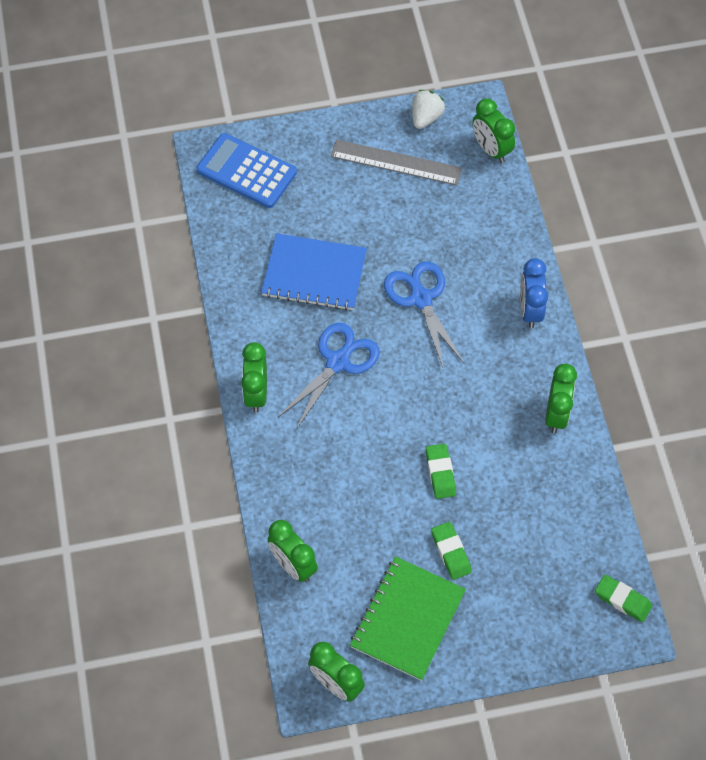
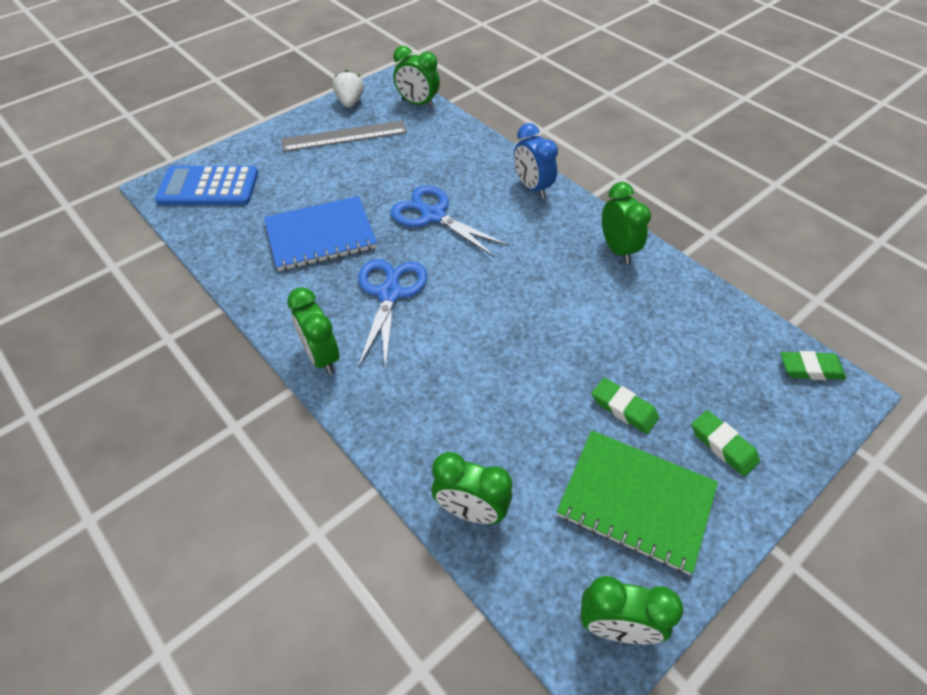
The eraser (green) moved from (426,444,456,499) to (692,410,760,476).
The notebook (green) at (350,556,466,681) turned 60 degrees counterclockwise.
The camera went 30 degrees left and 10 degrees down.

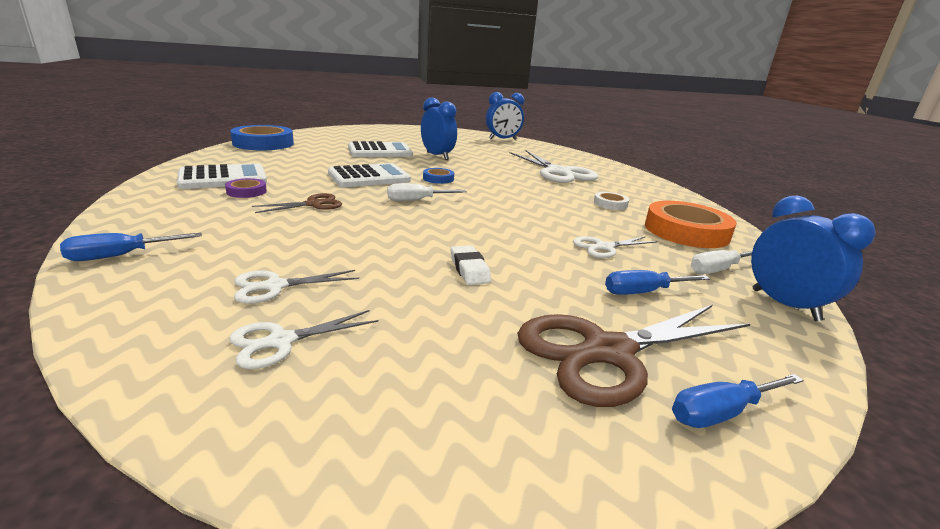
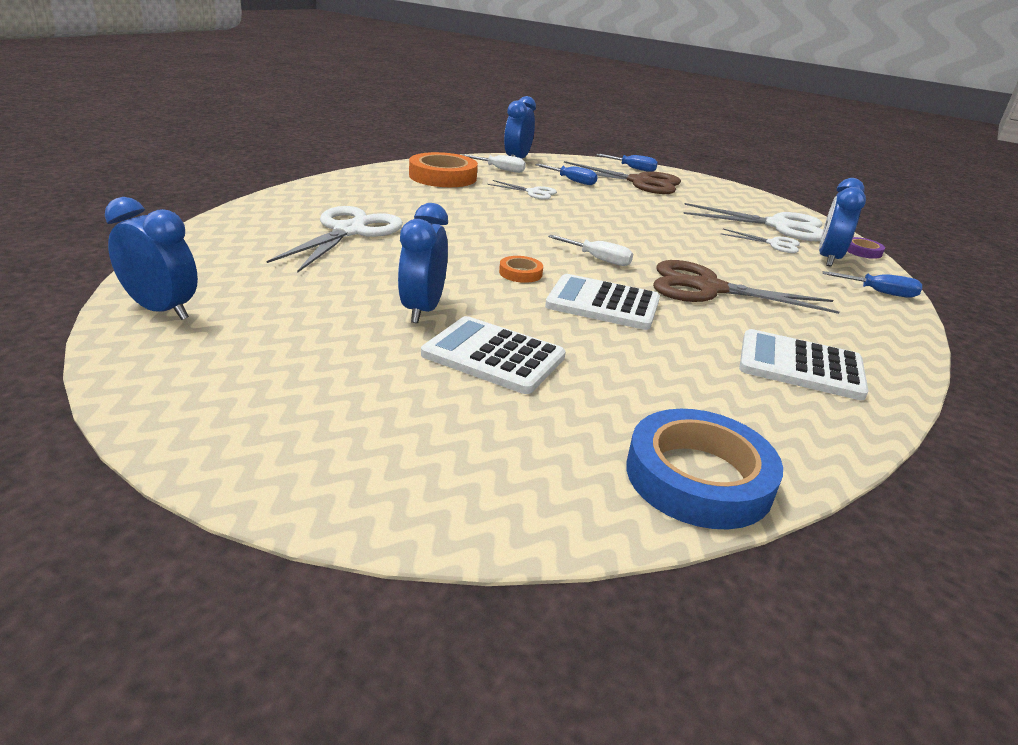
The eraser (white) at (451,245,491,285) disappeared.
The tape (white) at (594,192,629,210) disappeared.
The clock (blue) at (819,178,866,267) appeared.
The tape (purple) moved from (225,178,267,198) to (847,237,885,259).
The tape (blue) at (423,168,454,184) became the tape (orange) at (499,256,543,283).
The scissors (white) at (229,310,379,369) changed to 1.94 times the size.
The scissors (brown) at (252,193,342,213) changed to 1.94 times the size.
The camera went 135 degrees left and 5 degrees up.

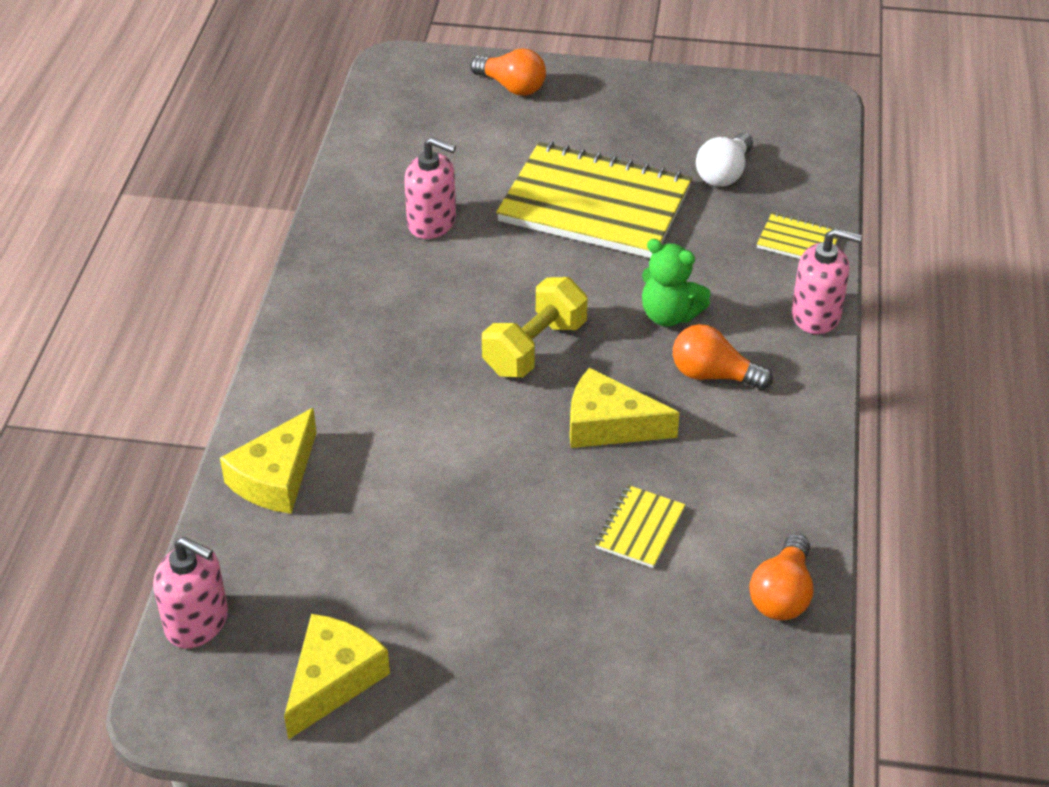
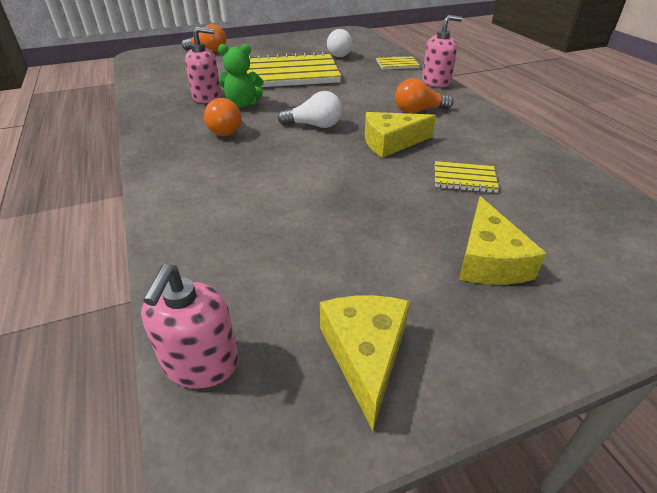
The cheese (yellow) moved from (220,408,317,514) to (459,196,546,284).
The teddy bear (green) moved from (642,239,711,327) to (218,44,263,108).
The light bulb (orange) moved from (749,533,813,620) to (204,98,241,136).
The dumbbell (yellow) at (482,277,588,377) was replaced by the light bulb (white) at (278,91,342,128).
The soap dispenser (pink) at (153,537,228,648) turned 105 degrees clockwise.
The notebook (yellow) at (595,485,685,568) turned 75 degrees counterclockwise.
The camera went 30 degrees left and 5 degrees down.

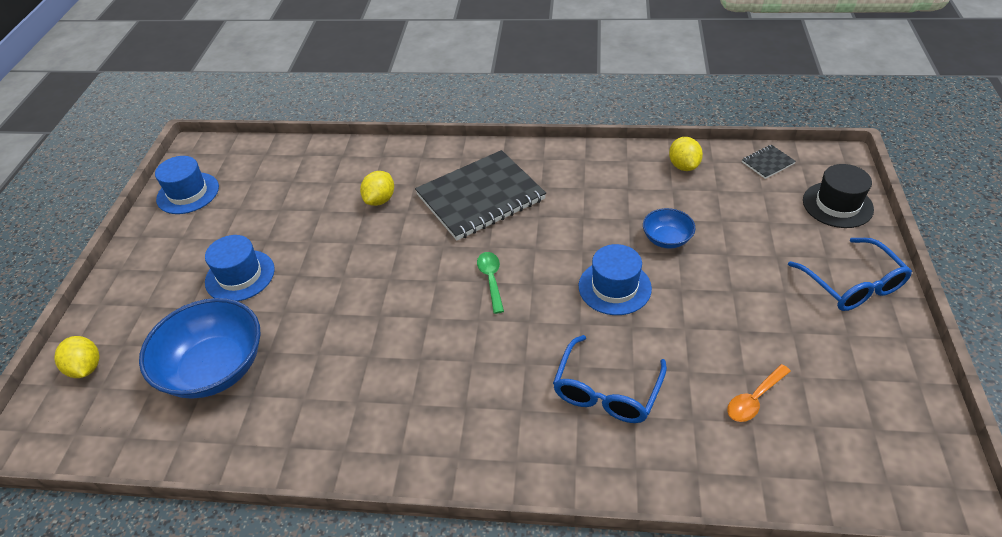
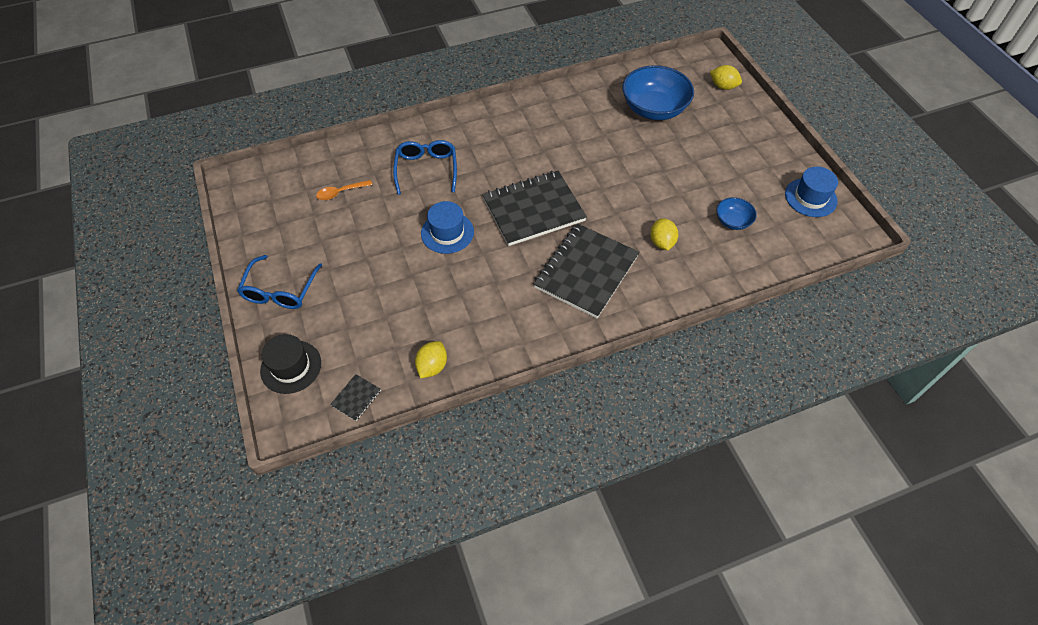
The hat (blue) at (205,235,275,301) disappeared.
The bowl (blue) moved from (643,208,695,249) to (716,197,757,230).
The spoon (green) at (477,252,504,314) was replaced by the notebook (black) at (482,171,587,246).
The lemon (yellow) at (669,137,703,171) turned 60 degrees clockwise.
The spoon (orange) at (727,364,791,422) turned 135 degrees counterclockwise.
The glasses (blue) at (788,238,912,311) turned 120 degrees counterclockwise.
The camera went 150 degrees right and 10 degrees up.

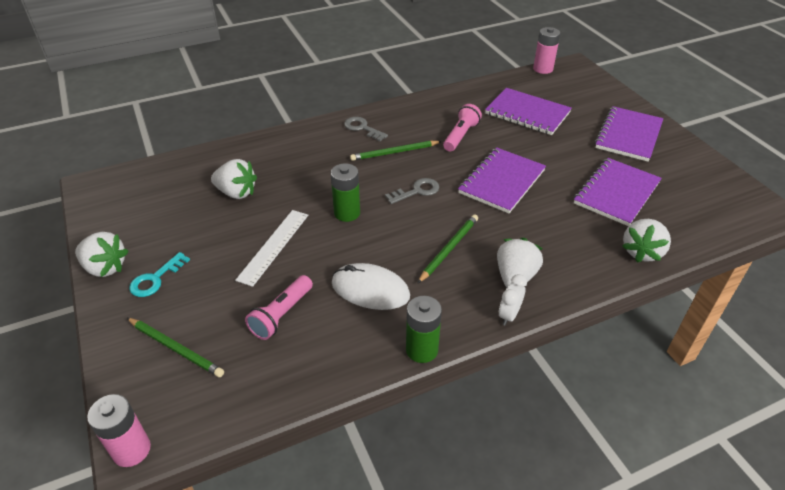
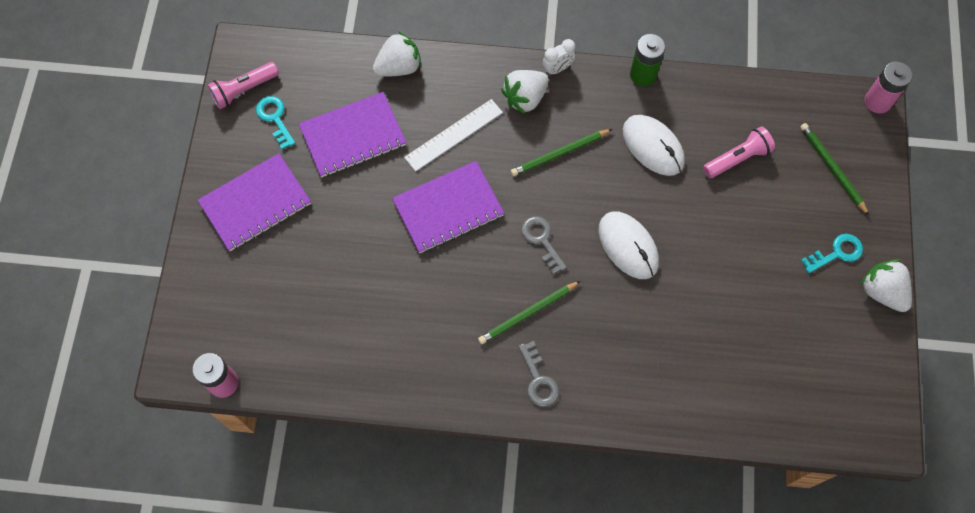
The strawberry (white) at (211,159,257,199) disappeared.
The notebook (purple) at (485,88,572,135) disappeared.
The key (turquoise) at (256,96,295,149) appeared.
The ruler (white) moved from (235,210,308,287) to (404,99,503,172).
The flashlight (pink) moved from (443,104,482,151) to (207,62,279,109).
The battery (green) at (331,163,360,222) was replaced by the mouse (white) at (598,211,659,279).
The pencil (green) at (350,141,442,161) turned 135 degrees clockwise.
The key (grey) at (385,178,439,204) turned 60 degrees clockwise.
The camera went 150 degrees left and 25 degrees up.

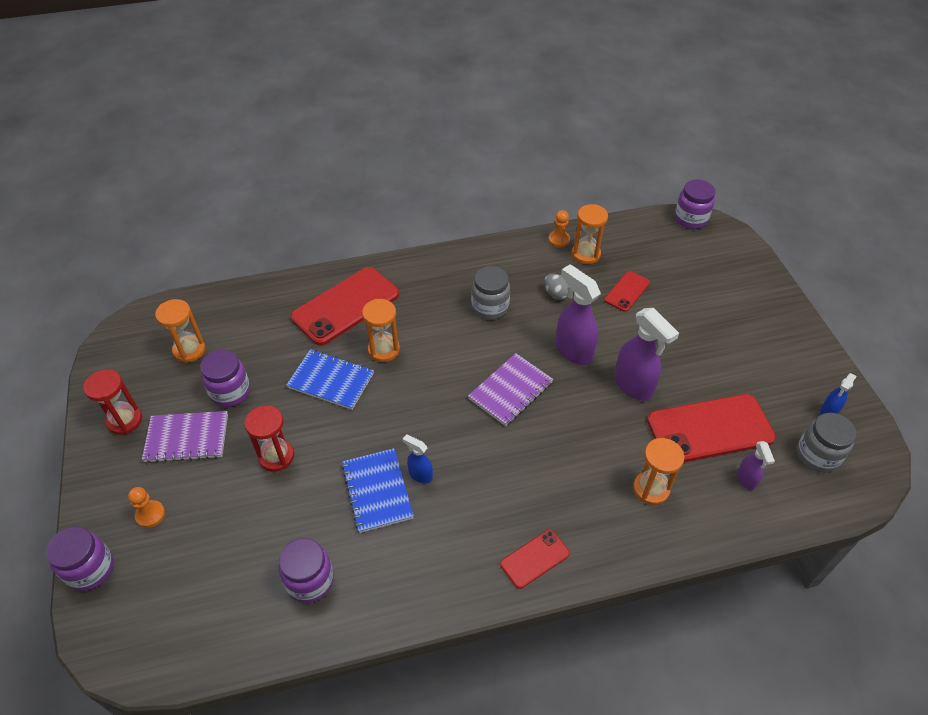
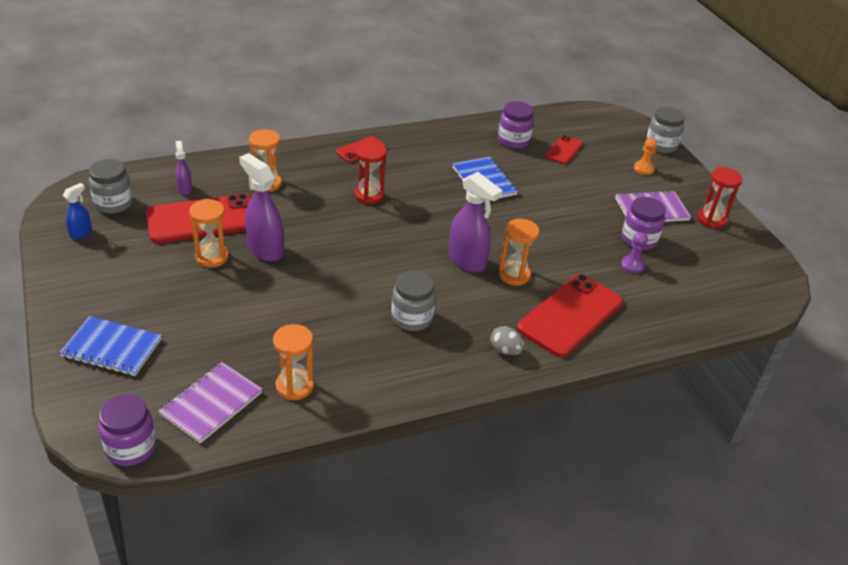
The spray bottle (blue) at (403,434,433,483) disappeared.
The pawn (orange) at (548,210,570,247) disappeared.
The pawn (purple) at (621,232,648,274) appeared.
The hourglass (orange) moved from (155,299,206,363) to (189,199,229,268).
The hourglass (red) moved from (244,405,294,472) to (354,142,387,204).
The notebook (blue) moved from (286,349,374,410) to (59,316,162,376).
The notebook (purple) moved from (468,353,553,426) to (158,362,262,444).
The egg (grey) moved from (544,274,569,300) to (490,326,524,355).
The spray bottle (purple) moved from (556,264,601,365) to (448,172,503,272).
The phone (red) moved from (604,271,650,312) to (545,135,583,164).
The jar (purple) at (46,526,114,591) became the jar (grey) at (646,107,685,153).
The camera went 170 degrees right and 10 degrees down.

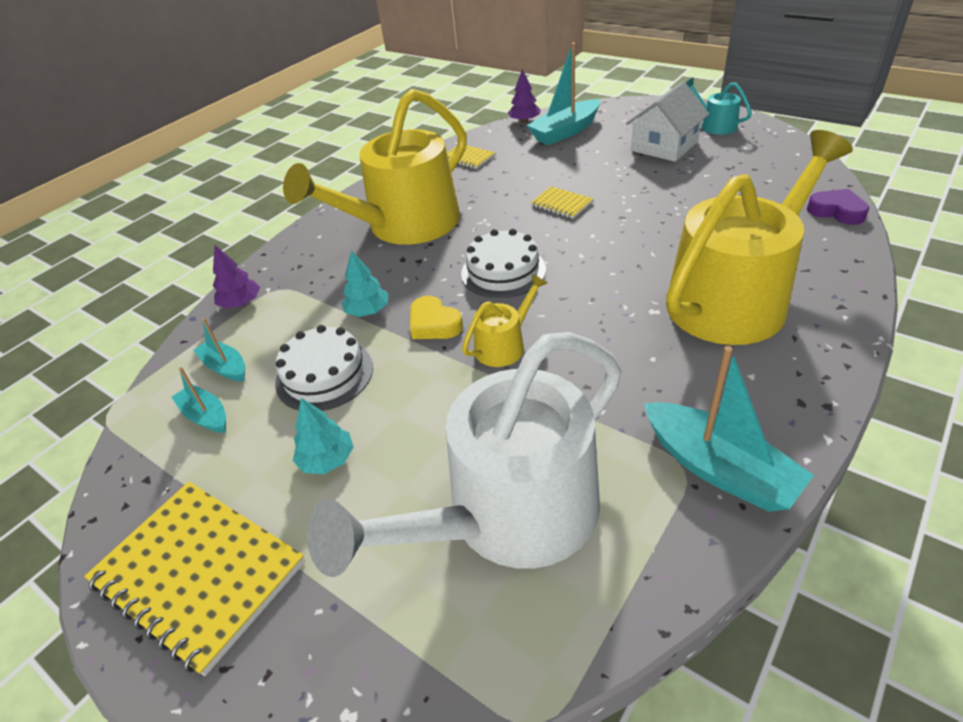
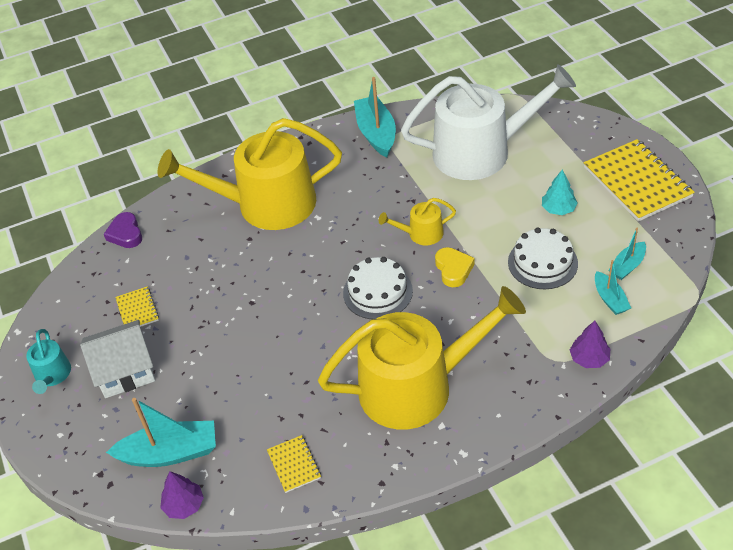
The tree (turquoise) at (341,250,389,317) disappeared.
The notebook (yellow) moved from (531,186,593,219) to (115,286,159,327).
The boat (turquoise) at (172,367,226,433) turned 60 degrees clockwise.
The camera went 150 degrees left and 5 degrees up.

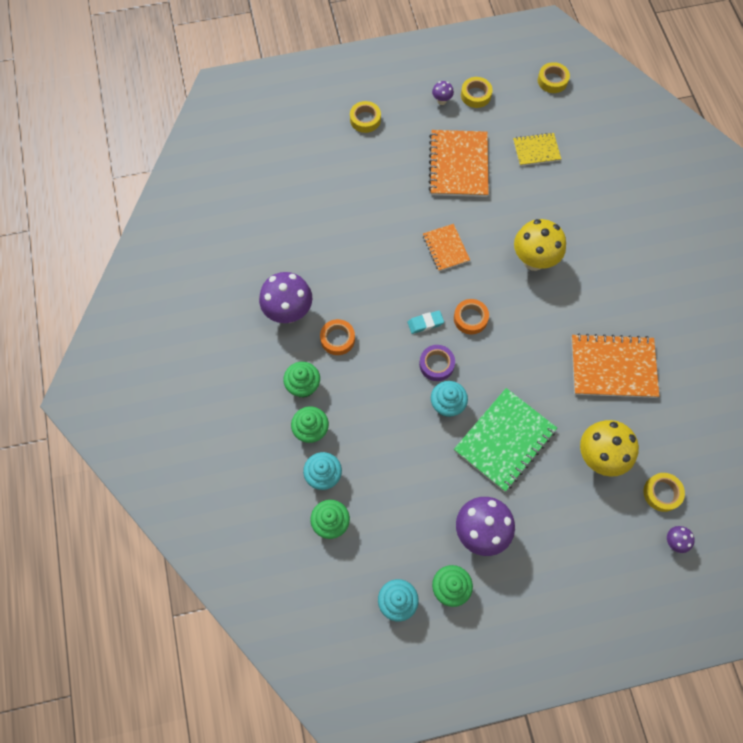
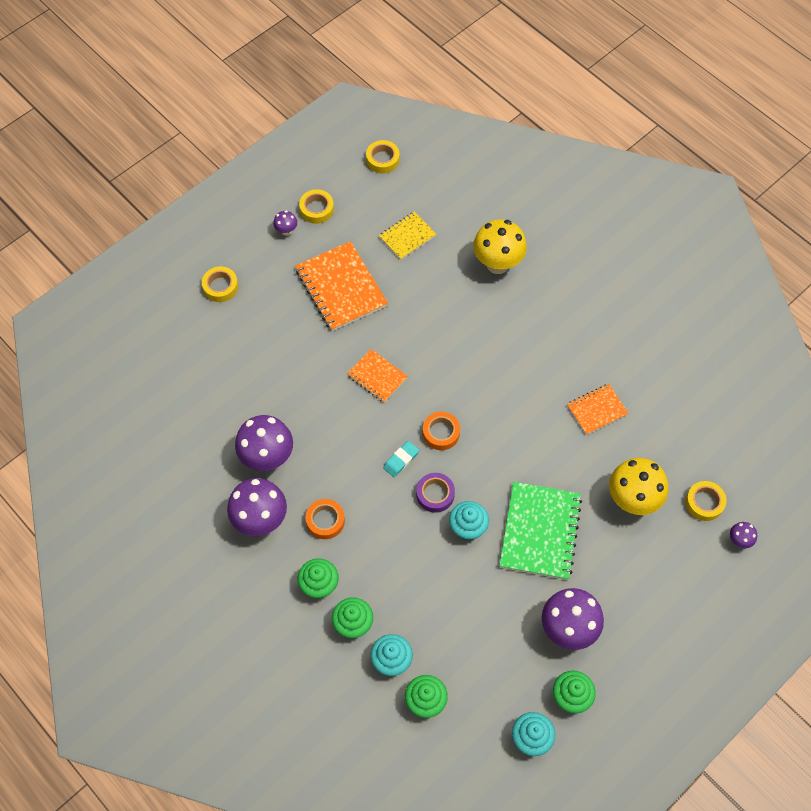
The mushroom (purple) at (235,415,293,471) appeared.
The mushroom (yellow) moved from (514,219,566,271) to (473,219,527,274).
The notebook (orange) at (571,333,659,398) changed to 0.57 times the size.
The camera went 30 degrees left and 5 degrees down.

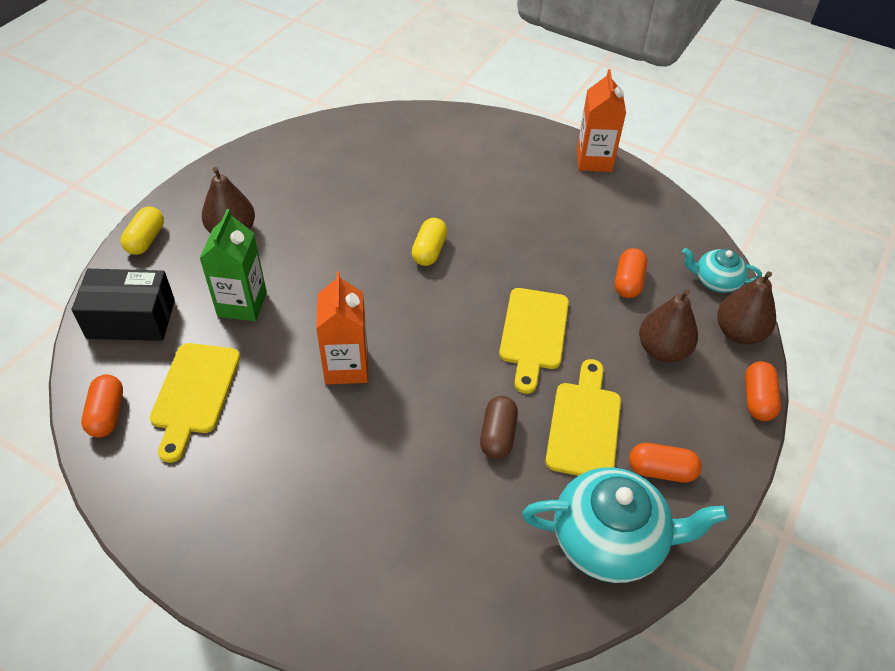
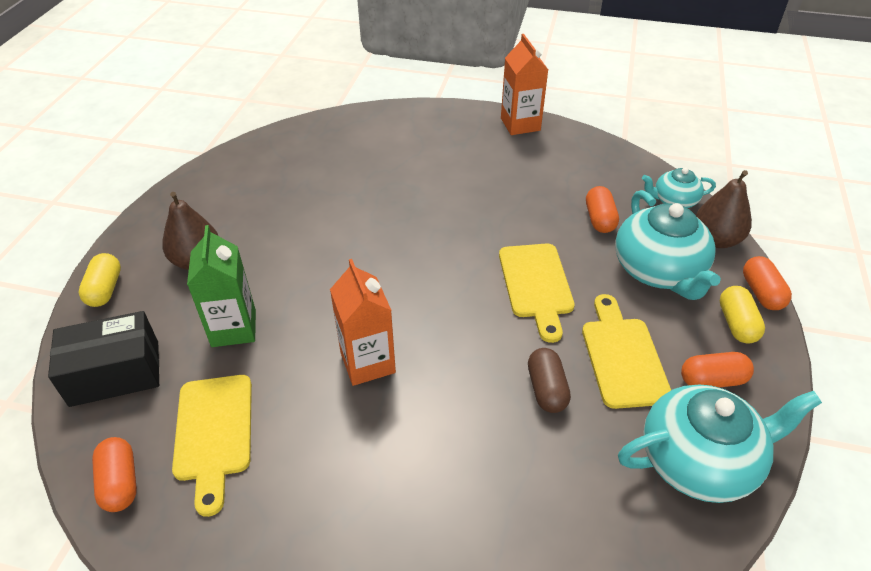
The capsule (yellow) moved from (411,218,448,266) to (720,286,765,344).
The pear (brown) at (639,289,698,362) was replaced by the teapot (turquoise) at (615,190,721,300).
The camera went 15 degrees left and 5 degrees down.

